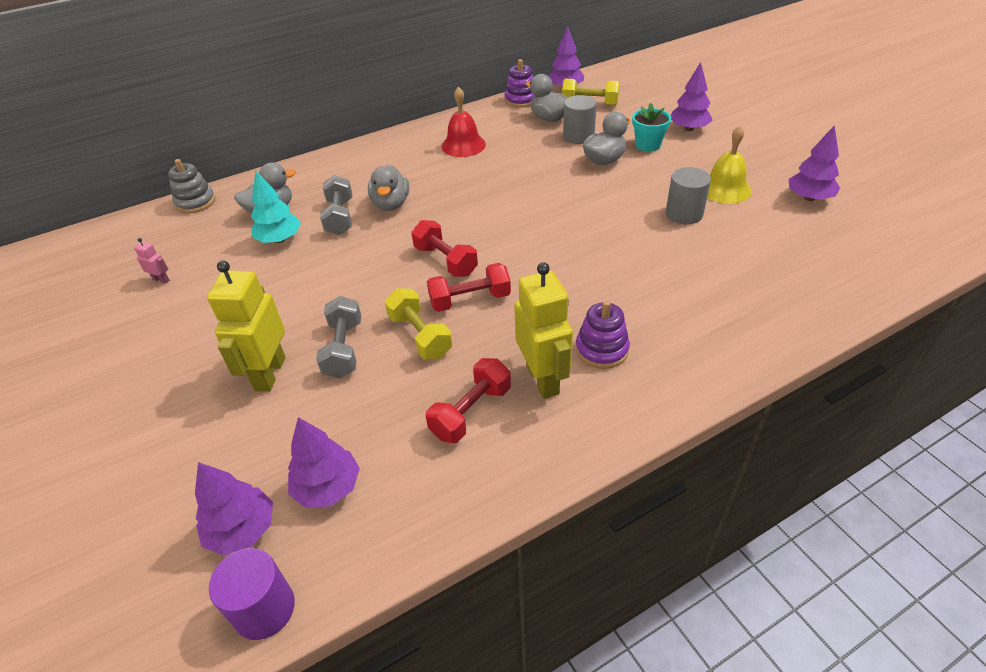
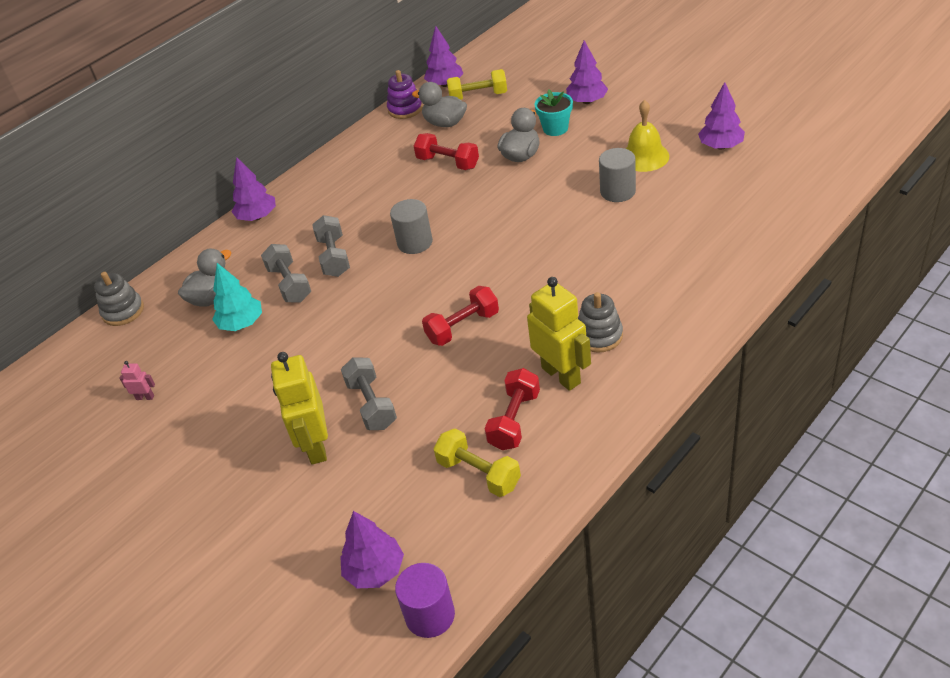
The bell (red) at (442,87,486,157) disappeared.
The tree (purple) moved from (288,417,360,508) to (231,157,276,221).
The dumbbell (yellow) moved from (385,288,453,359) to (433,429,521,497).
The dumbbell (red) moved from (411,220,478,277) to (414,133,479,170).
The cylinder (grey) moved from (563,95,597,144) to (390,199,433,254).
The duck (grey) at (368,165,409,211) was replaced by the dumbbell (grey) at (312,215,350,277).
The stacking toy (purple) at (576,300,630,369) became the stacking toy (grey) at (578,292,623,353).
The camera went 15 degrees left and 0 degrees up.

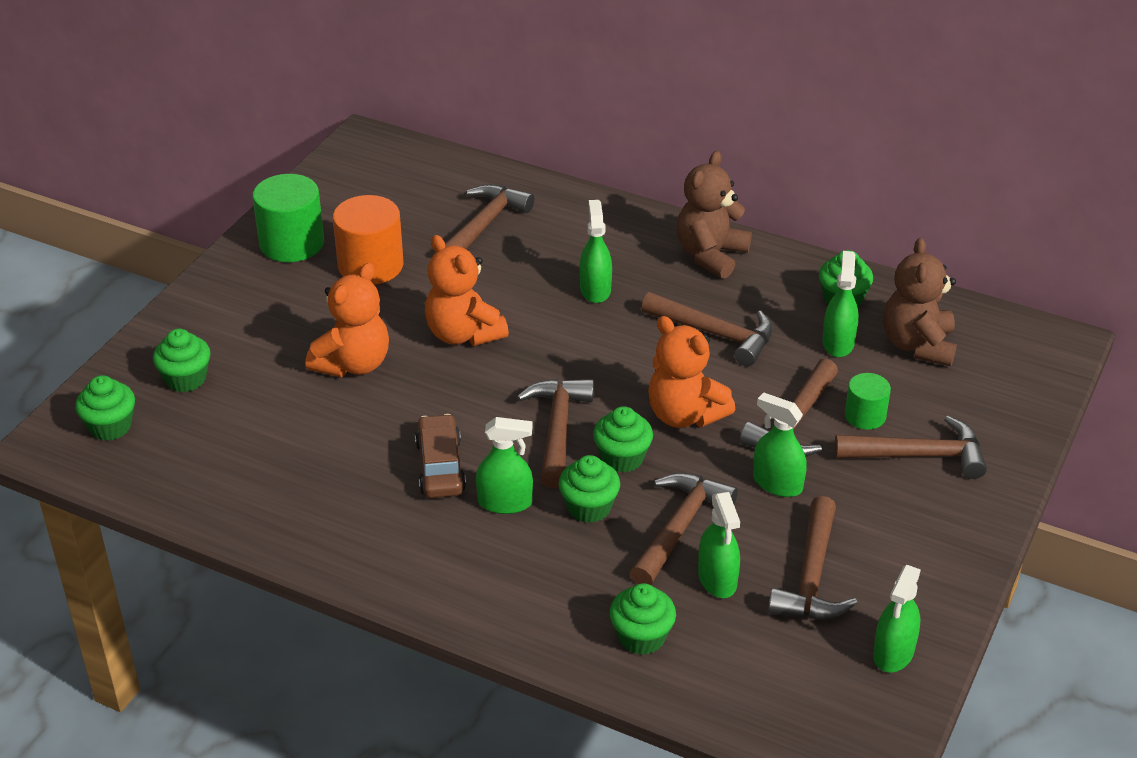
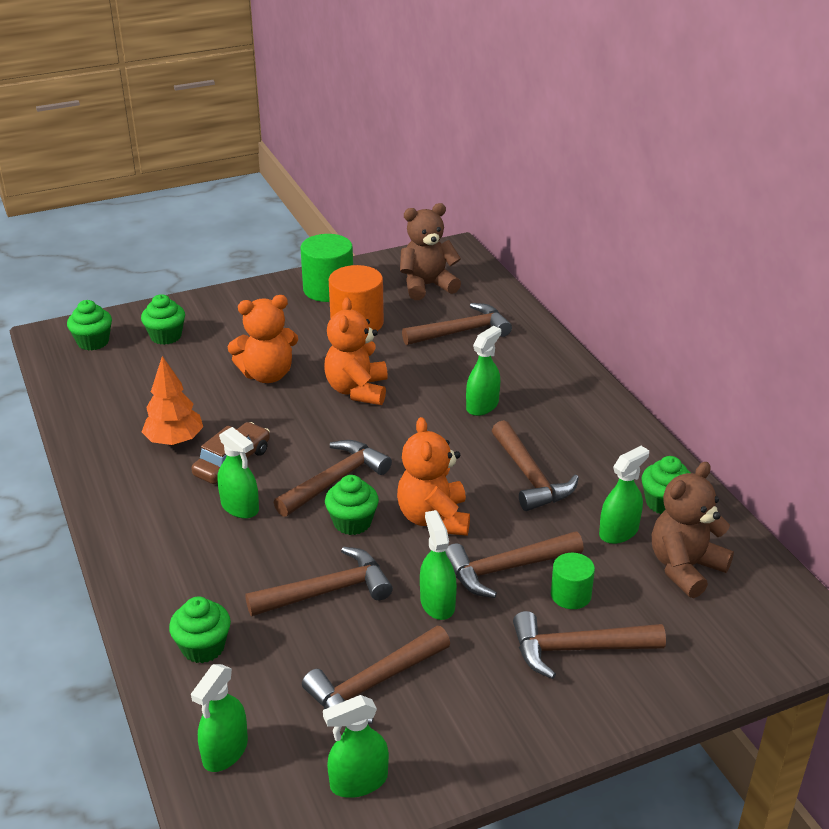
The cupcake (green) at (558,455,620,523) disappeared.
The tree (orange) at (142,356,203,445) appeared.
The teddy bear (brown) moved from (677,151,752,279) to (400,203,461,300).
The spray bottle (green) moved from (698,492,740,598) to (191,664,248,772).
The hammer (brown) at (835,416,987,479) turned 135 degrees clockwise.
The camera went 40 degrees right and 5 degrees down.

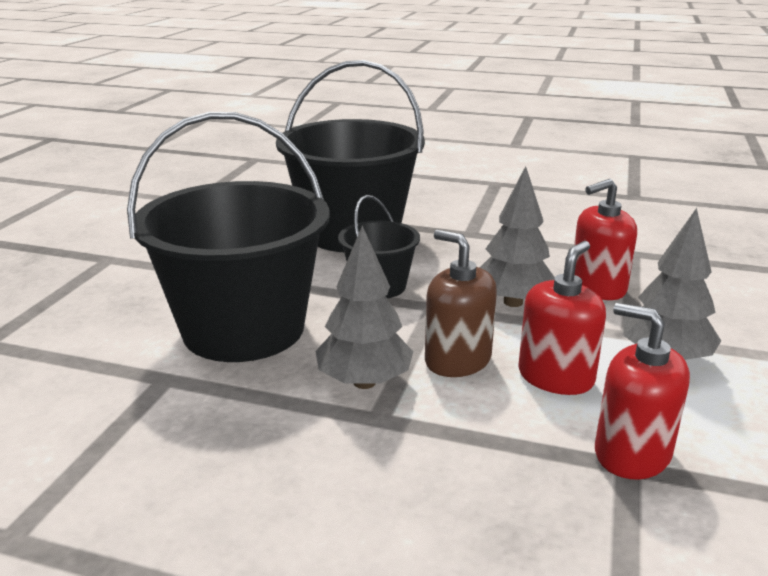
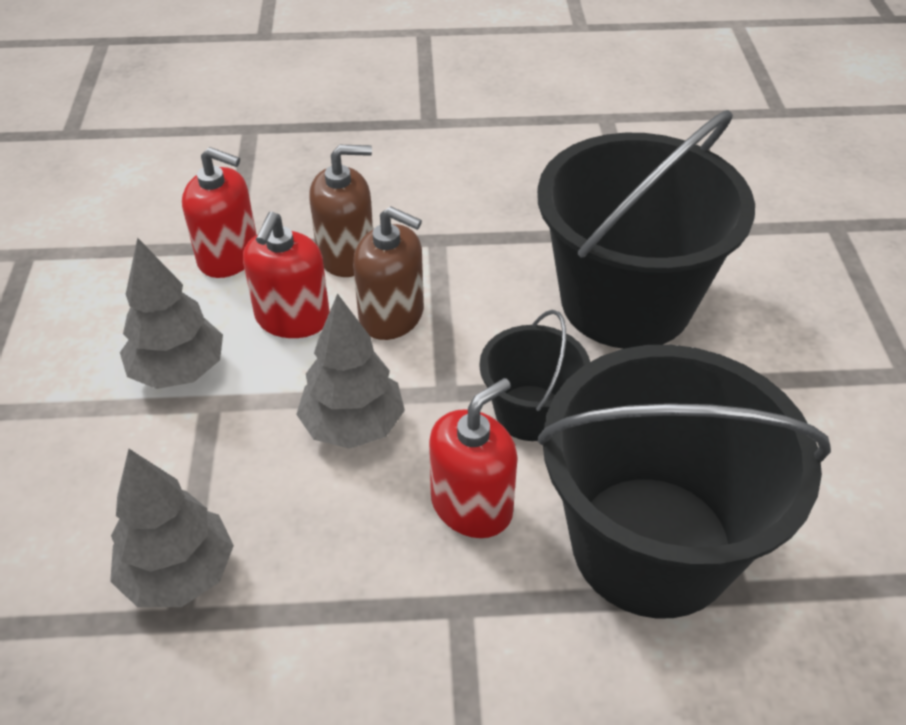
The soap dispenser (brown) at (309,145,373,277) appeared.
The tree (grey) moved from (315,225,413,389) to (110,449,234,607).
The soap dispenser (red) moved from (574,179,637,300) to (429,378,518,538).
The camera went 160 degrees right and 20 degrees up.

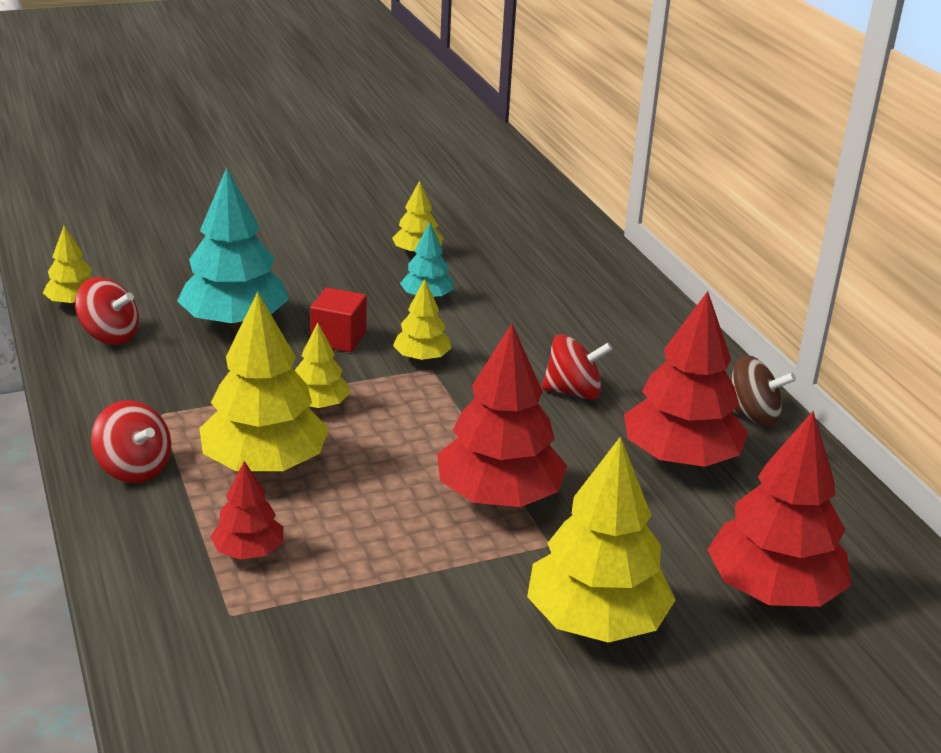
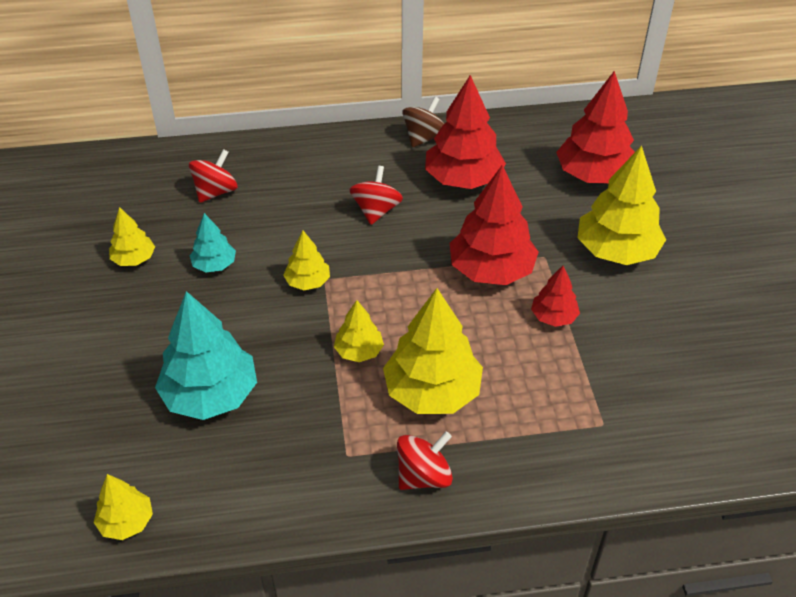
The cube (red) at (310,287,367,352) disappeared.
The spinning top (red) moved from (75,277,139,345) to (189,149,238,203).
The tree (red) moved from (211,461,283,560) to (531,266,580,327).
The camera went 75 degrees left and 15 degrees up.

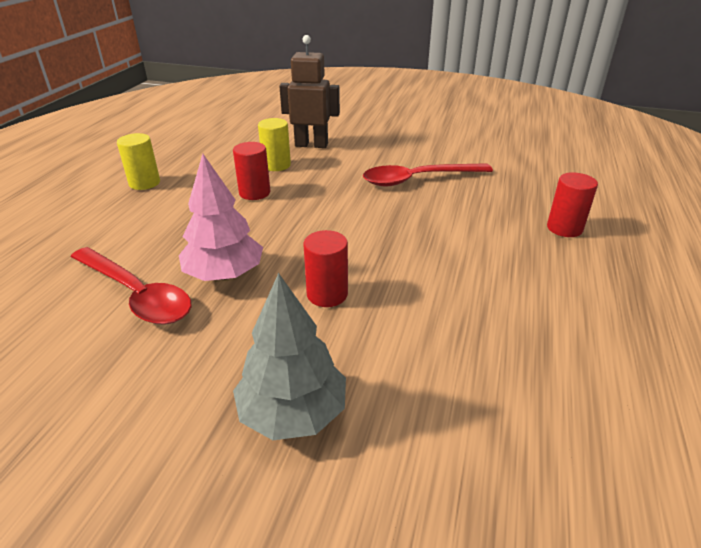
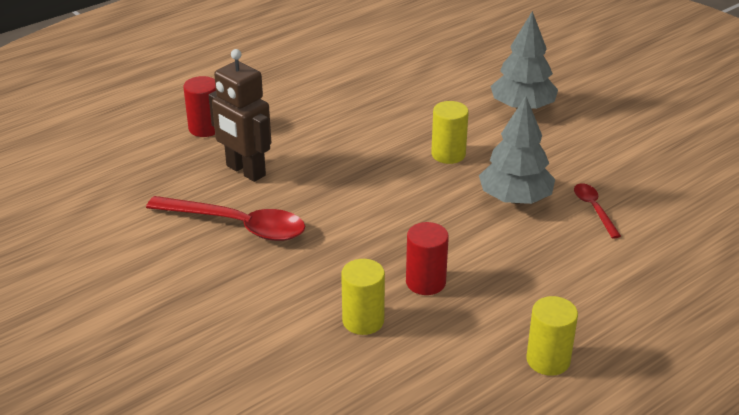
The robot (brown) moved from (279,35,340,148) to (209,49,271,182).
The tree (pink) at (179,154,263,281) became the tree (grey) at (479,96,555,204).
The cylinder (red) at (303,230,348,307) became the cylinder (yellow) at (431,101,469,164).
The spoon (red) at (71,247,192,325) changed to 0.51 times the size.
The camera went 145 degrees left and 0 degrees up.

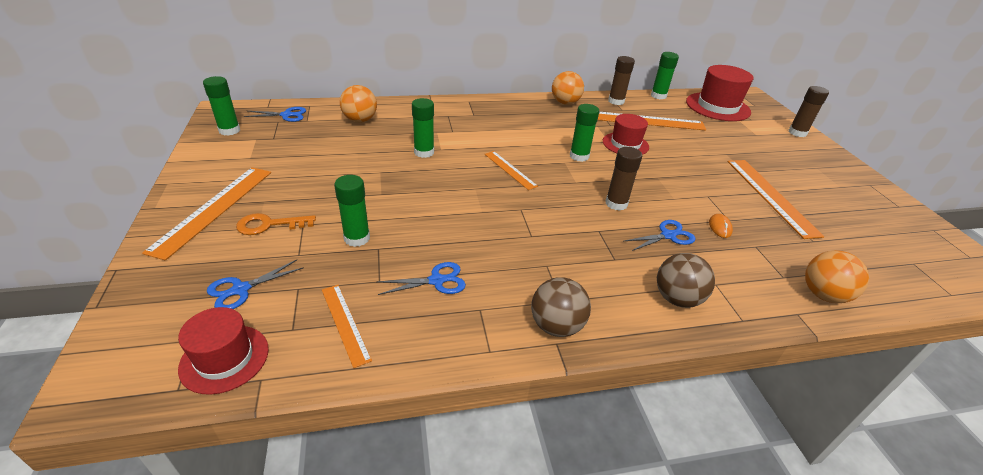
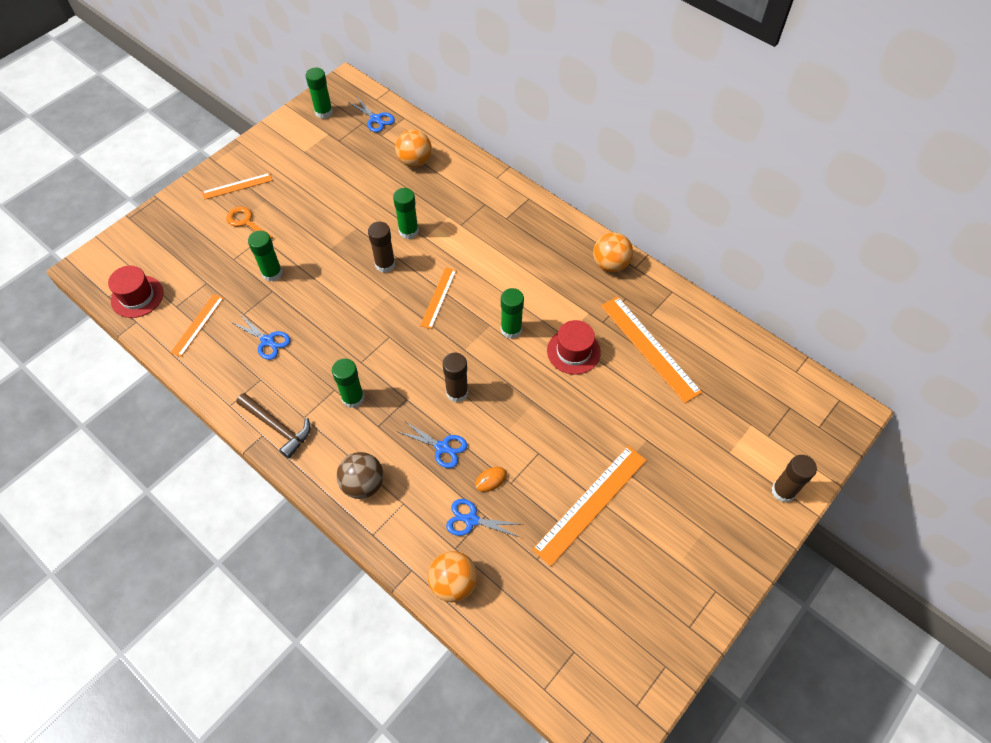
The hat (red) at (686,65,754,121) disappeared.
The scissors (blue) moved from (207,260,304,309) to (446,499,520,537).
The glue stick (brown) moved from (608,56,635,105) to (368,222,395,273).
The glue stick (green) moved from (651,52,679,99) to (332,358,364,408).
The ball (brown) at (531,277,591,337) was replaced by the hammer (brown) at (236,393,311,459).
The ruler (orange) at (142,167,271,260) changed to 0.58 times the size.
The camera went 55 degrees right and 20 degrees up.

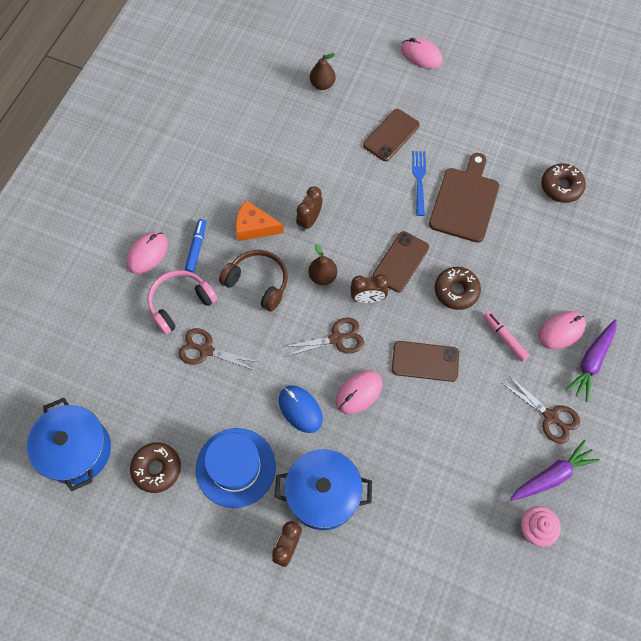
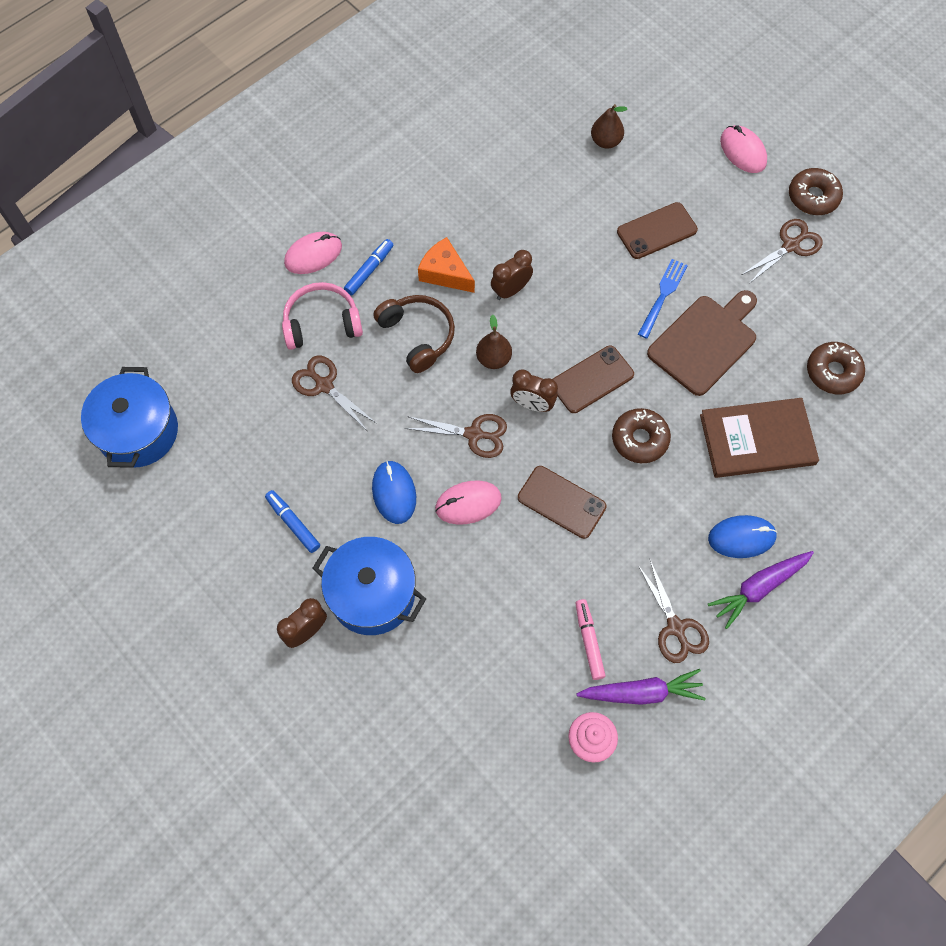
The book (brown) at (700,398,819,478) appeared.
The scissors (brown) at (741,219,823,284) appeared.
The donut (brown) moved from (130,442,181,493) to (789,168,843,215).
The marker (pink) moved from (483,311,530,362) to (575,599,606,680).
The hat (blue) at (196,428,276,508) was replaced by the marker (blue) at (265,490,320,553).
The mouse (pink) at (538,311,586,350) became the mouse (blue) at (708,515,777,558).
The camera went 25 degrees right and 0 degrees up.

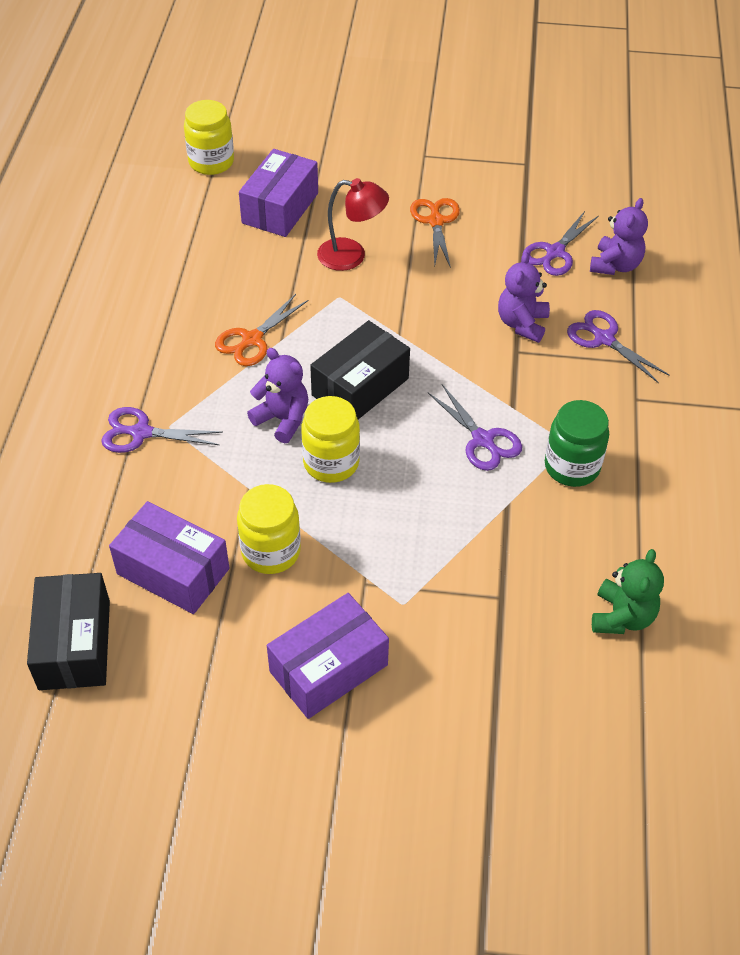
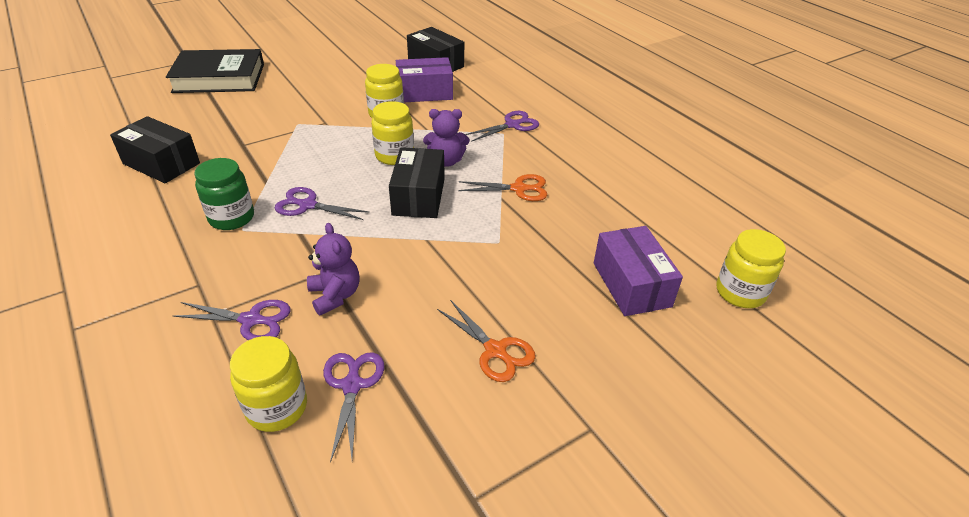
The box (purple) at (267,593,389,719) disappeared.
The lamp (red) at (317,178,389,271) disappeared.
The book (black) at (166,49,264,93) appeared.
The teddy bear (purple) at (590,198,648,275) was replaced by the jar (yellow) at (230,336,307,432).
The teddy bear (green) at (592,549,664,634) was replaced by the box (black) at (110,116,200,183).
The scissors (orange) at (215,294,308,366) turned 90 degrees clockwise.
The camera went 140 degrees right and 10 degrees down.

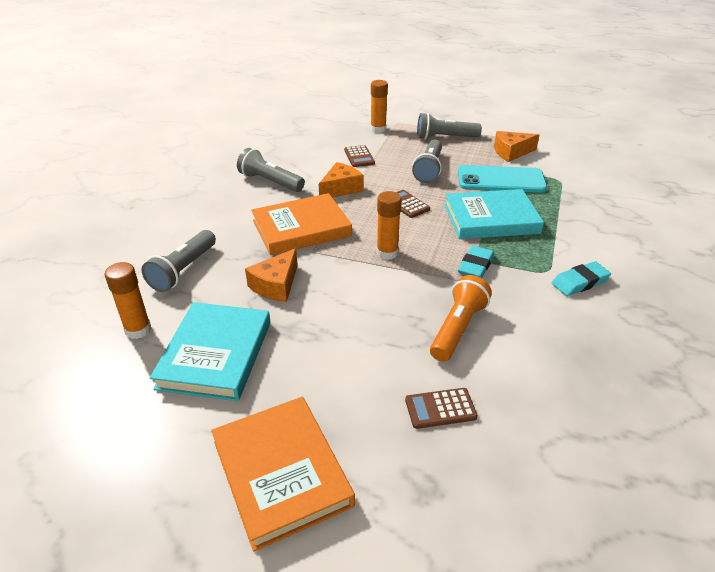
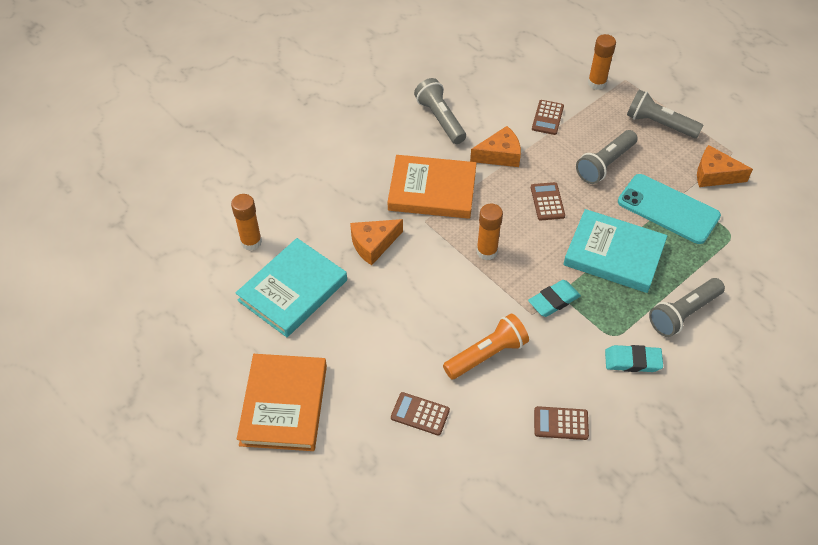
The calculator (brown) at (534,406,589,440) appeared.
The flashlight (grey) moved from (141,230,216,292) to (649,278,725,337).
The camera went 30 degrees right and 15 degrees up.

